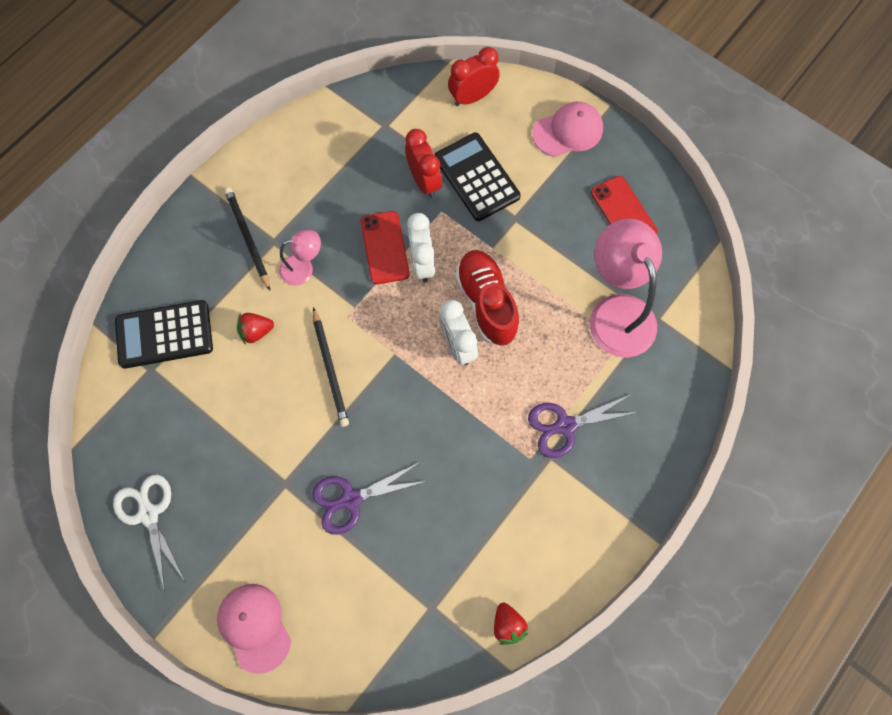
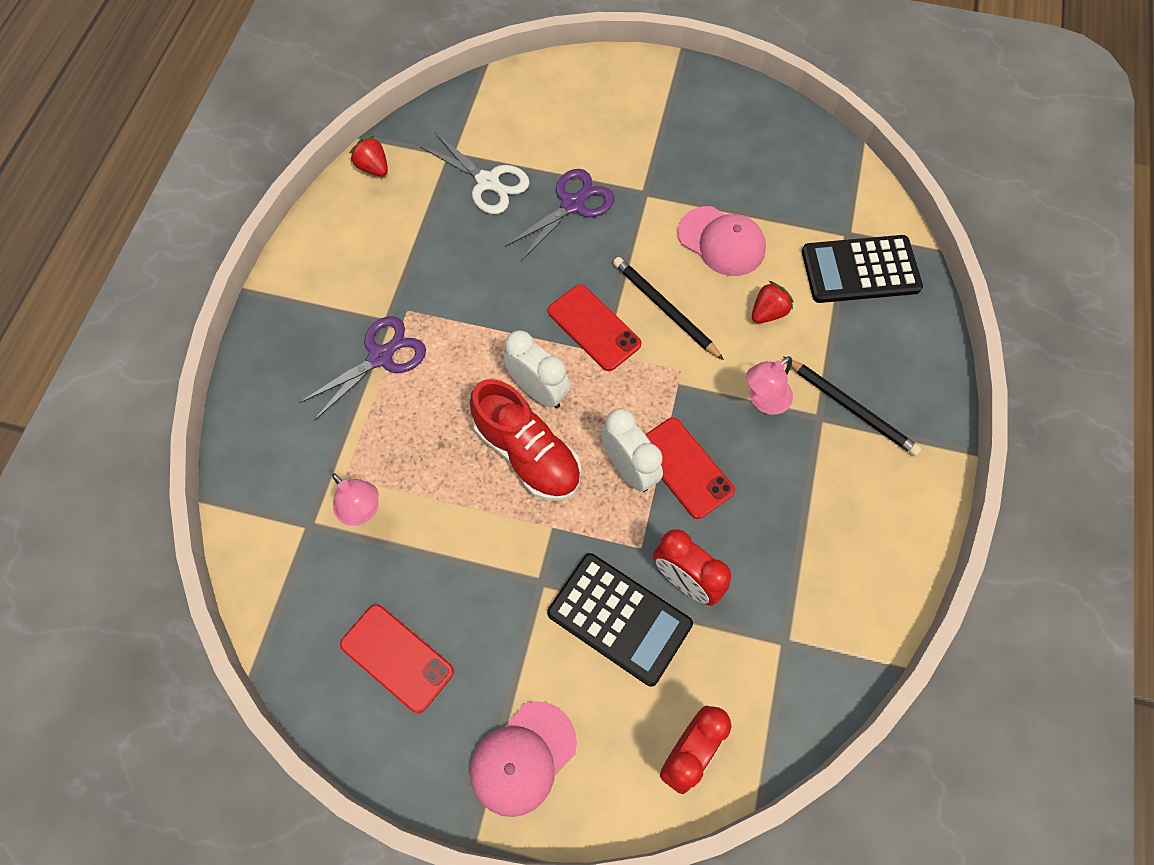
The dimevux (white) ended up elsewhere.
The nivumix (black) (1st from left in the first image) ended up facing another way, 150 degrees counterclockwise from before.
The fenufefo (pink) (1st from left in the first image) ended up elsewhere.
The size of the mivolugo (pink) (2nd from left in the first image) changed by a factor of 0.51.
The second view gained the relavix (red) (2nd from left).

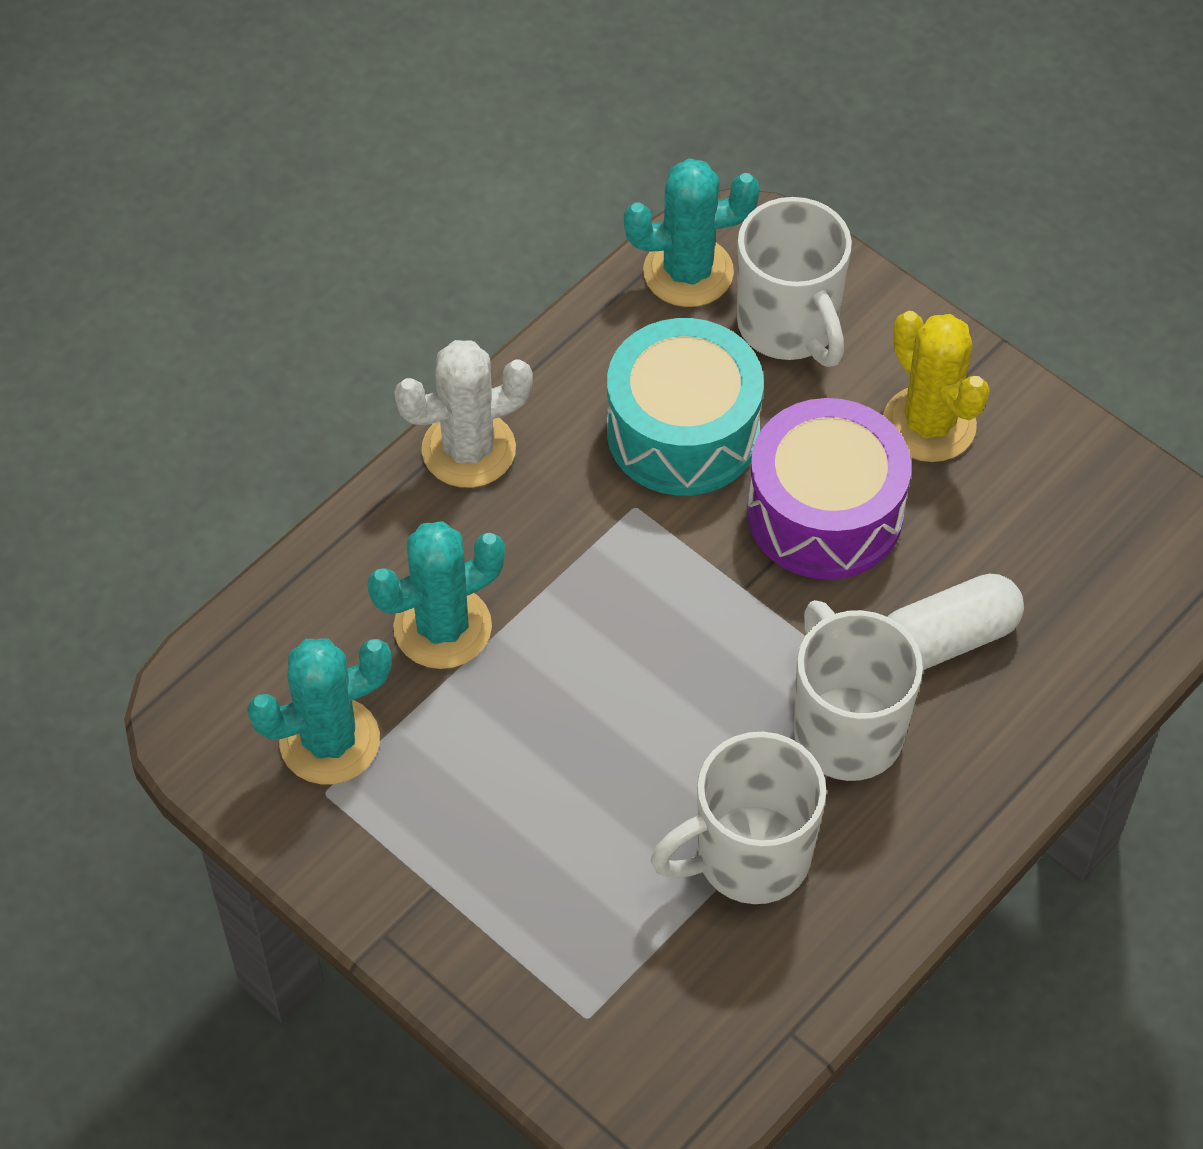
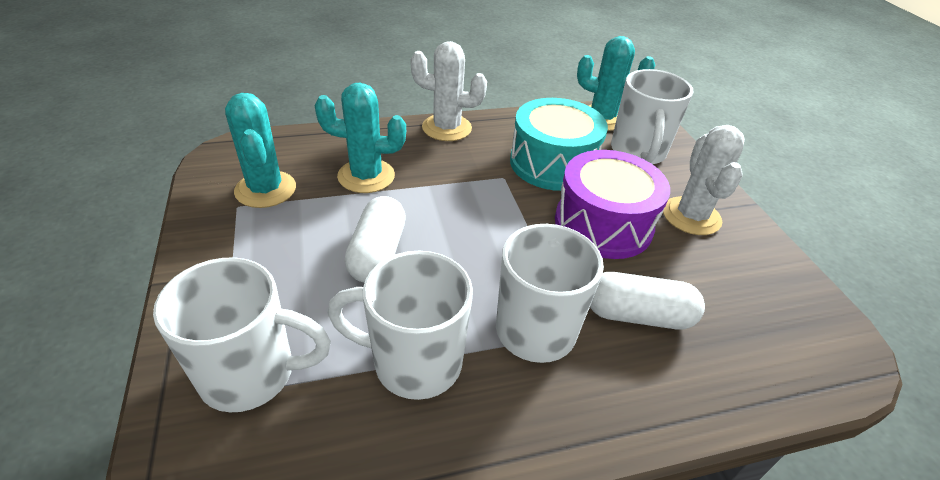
The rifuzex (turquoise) (1st from left) ended up facing another way, 60 degrees clockwise from before.
What was the rifuzex (yellow) turned into the rifuzex (white) (2nd from left).
The second view gained the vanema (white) (1st from left).
The second view gained the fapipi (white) (1st from left).

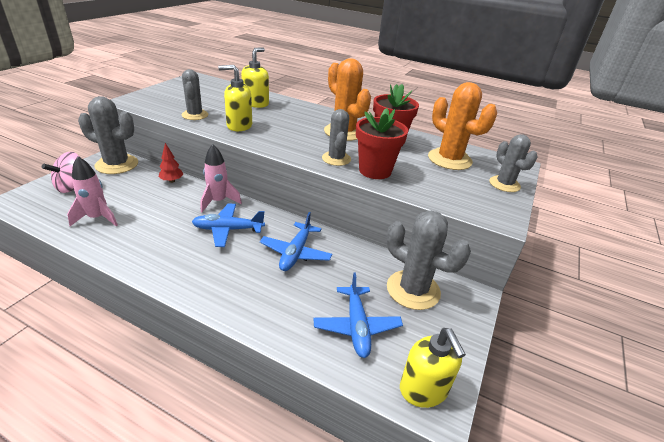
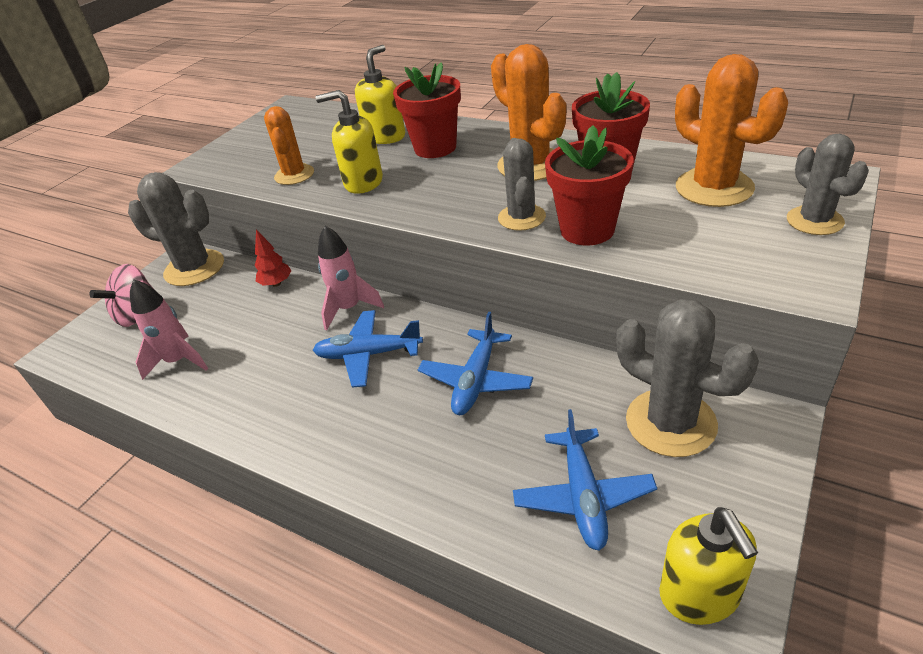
What was the rifuzex (grey) (2nd from left) turned into the rifuzex (orange) (1st from left).
The second view gained the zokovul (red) (1st from left).

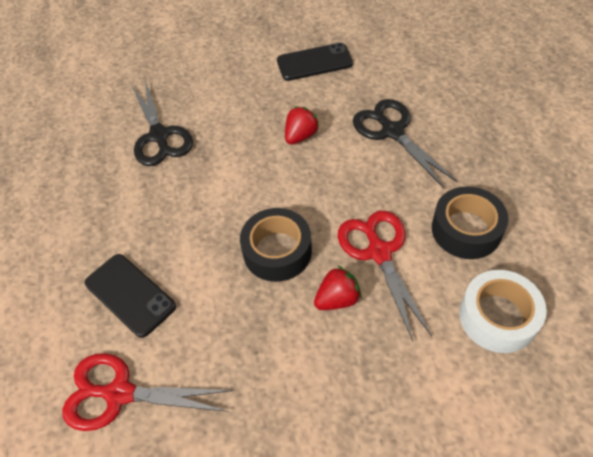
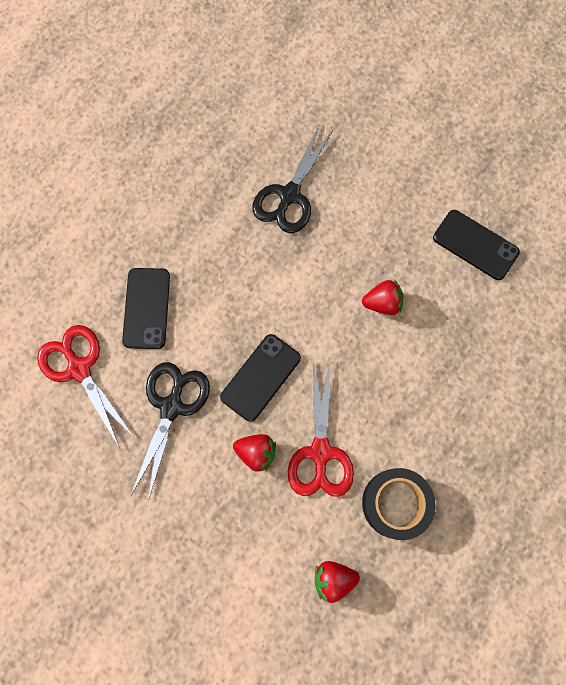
Where the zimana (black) (1st from left) stood, the relavix (black) (2nd from left) came to stand.
The dimevux (red) (2nd from left) ended up facing another way, 150 degrees clockwise from before.
The dimevux (black) (2nd from left in the first image) ended up elsewhere.
Where the zimana (white) stood, the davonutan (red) (2nd from left) came to stand.

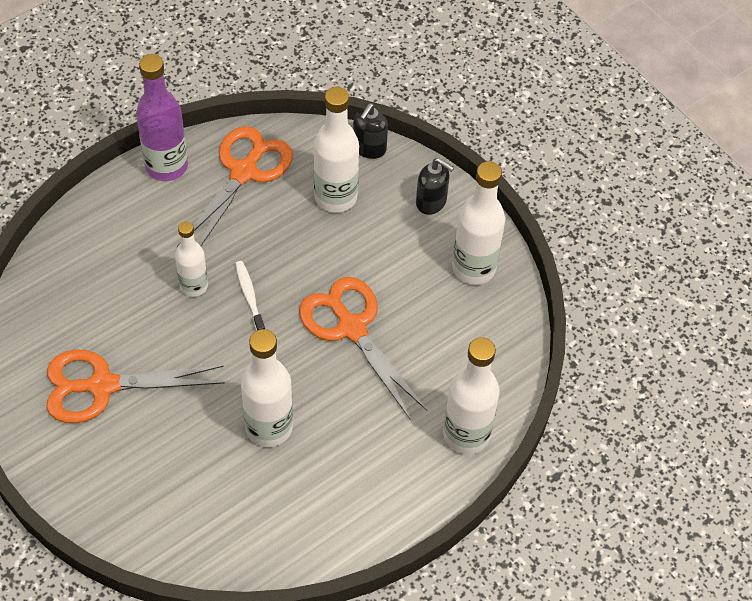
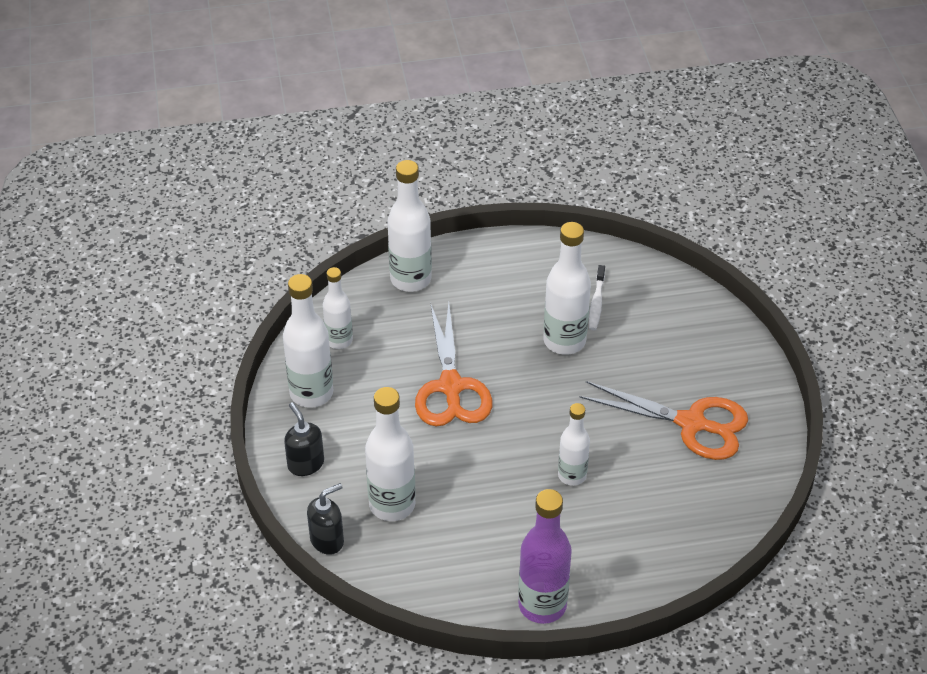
The second view lost the dimevux (orange) (2nd from left).
The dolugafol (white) ended up elsewhere.
The second view gained the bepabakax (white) (2nd from left).

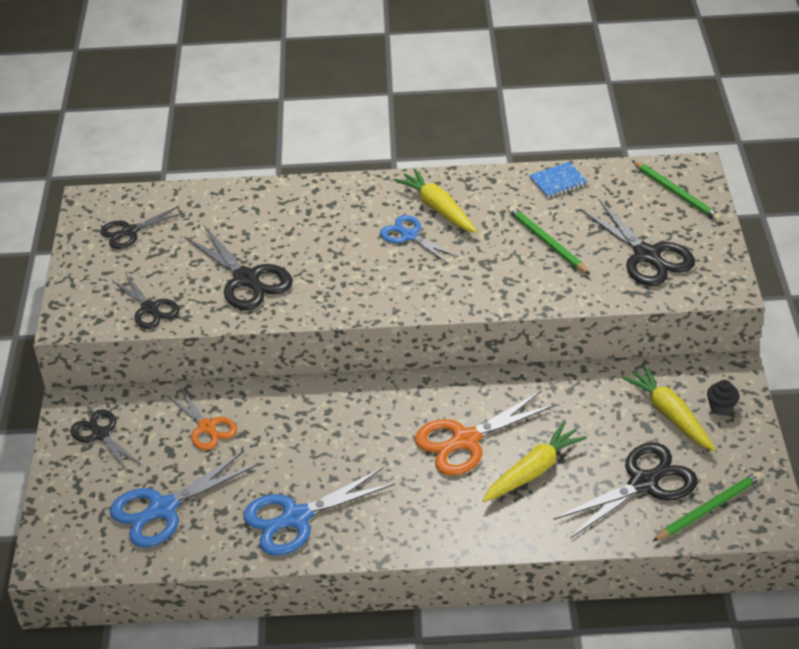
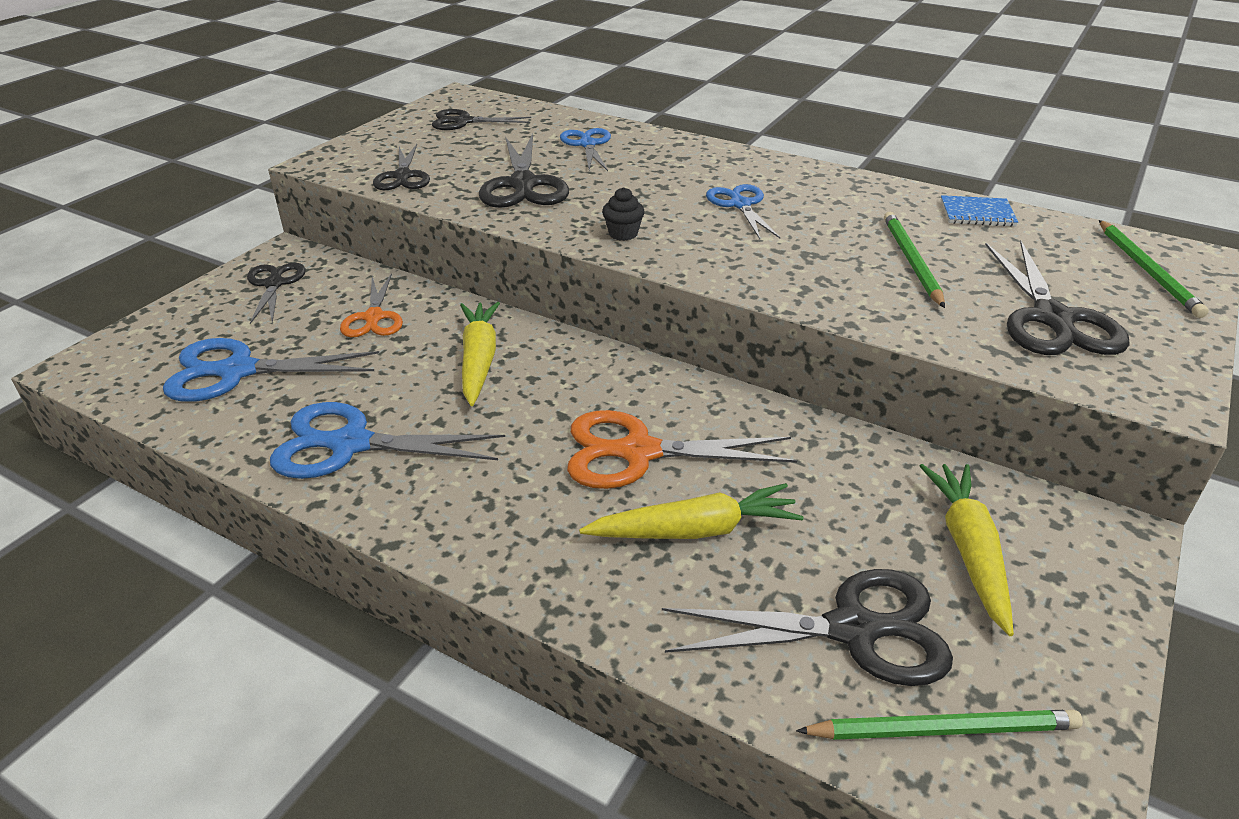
The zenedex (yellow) (1st from left) ended up elsewhere.
The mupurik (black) ended up elsewhere.
The second view gained the dimevux (blue) (3rd from left).

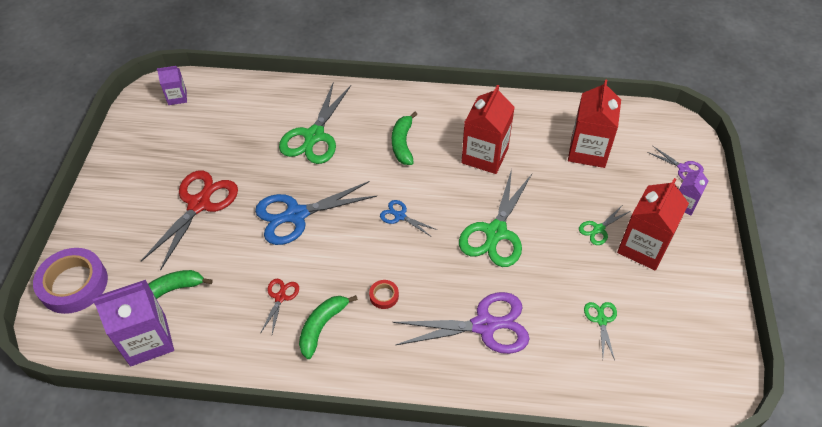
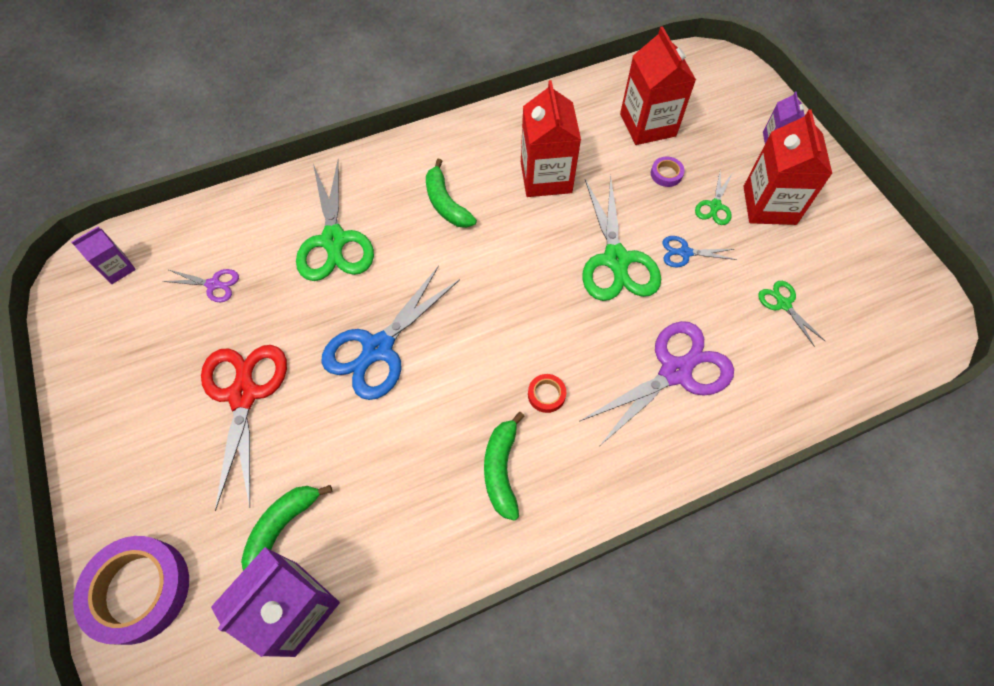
The second view lost the dimevux (red) (2nd from left).
The dimevux (blue) (2nd from left) ended up elsewhere.
The dimevux (purple) (2nd from left in the first image) ended up elsewhere.
The second view gained the zimana (purple) (2nd from left).

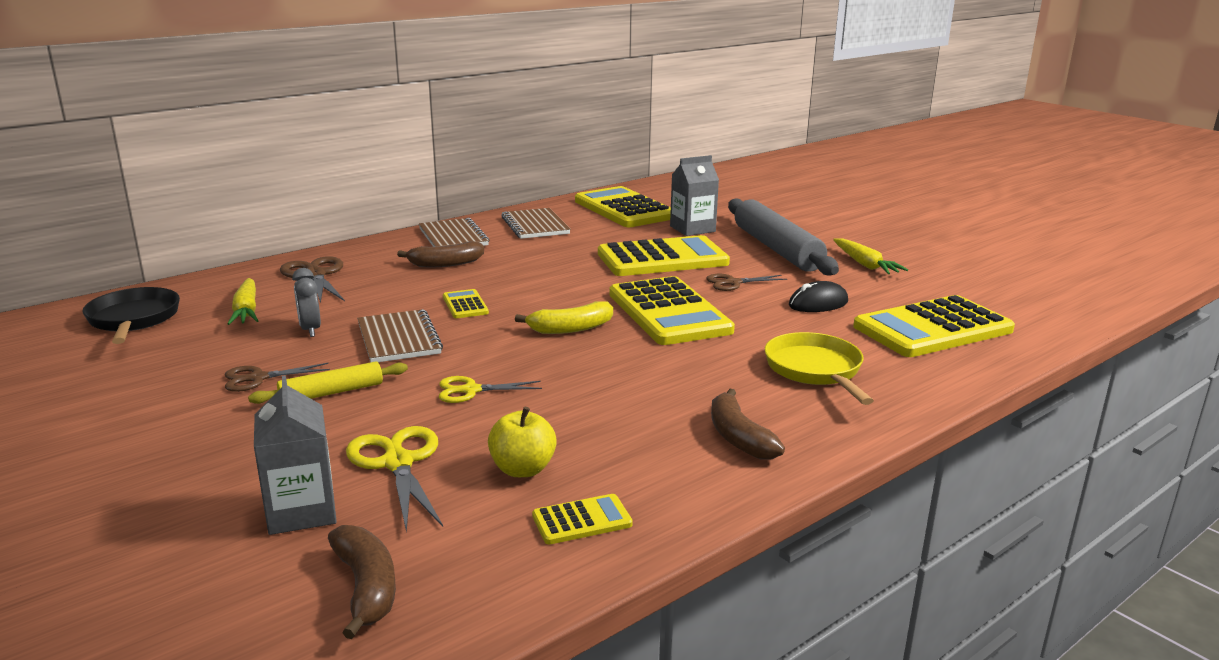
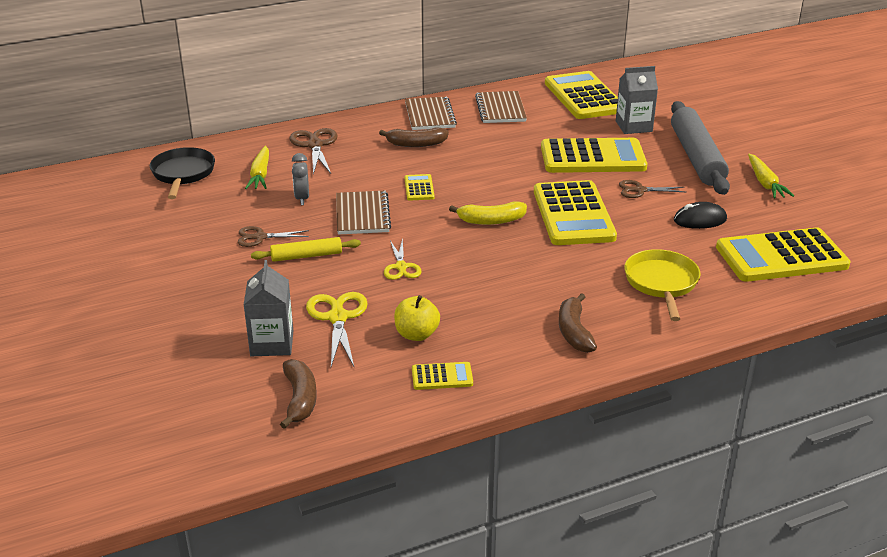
The dimevux (yellow) (2nd from left) ended up facing another way, 105 degrees counterclockwise from before.

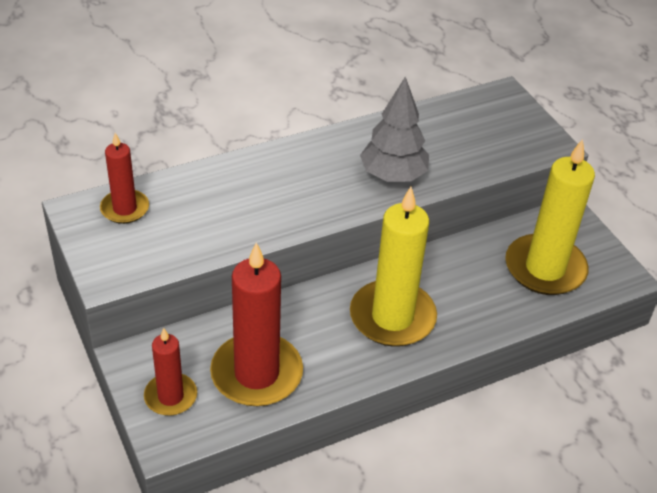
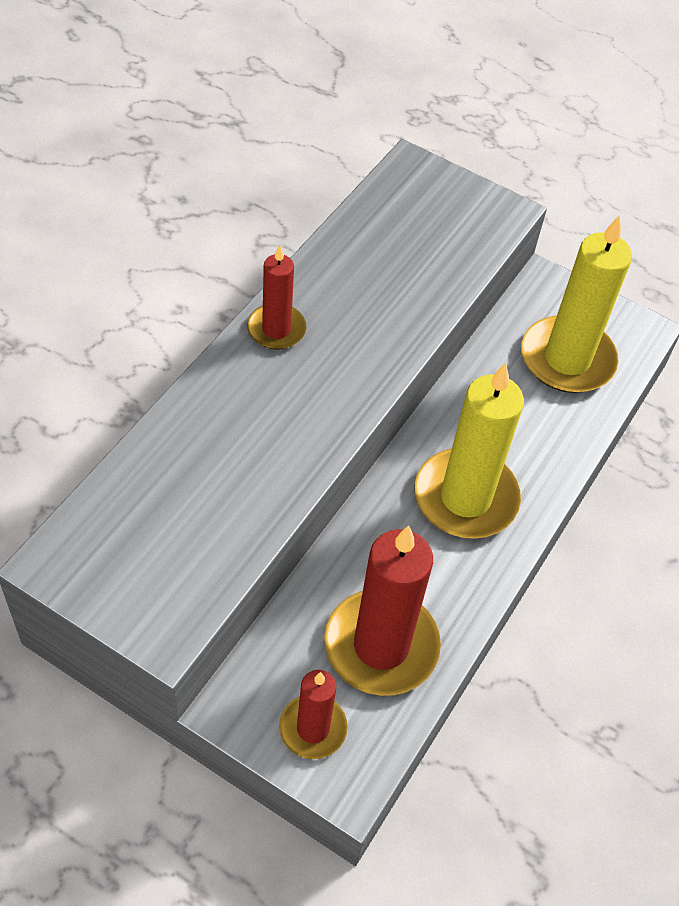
The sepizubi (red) (1st from left) ended up elsewhere.
The second view lost the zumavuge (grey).

